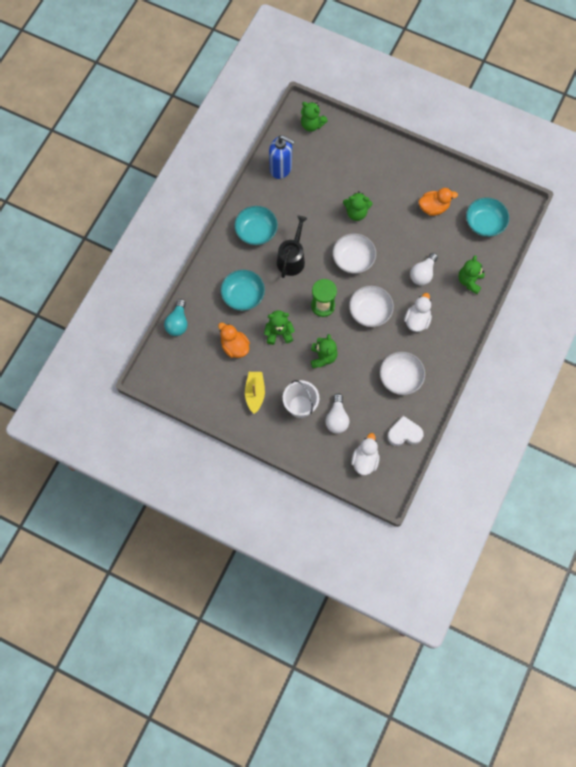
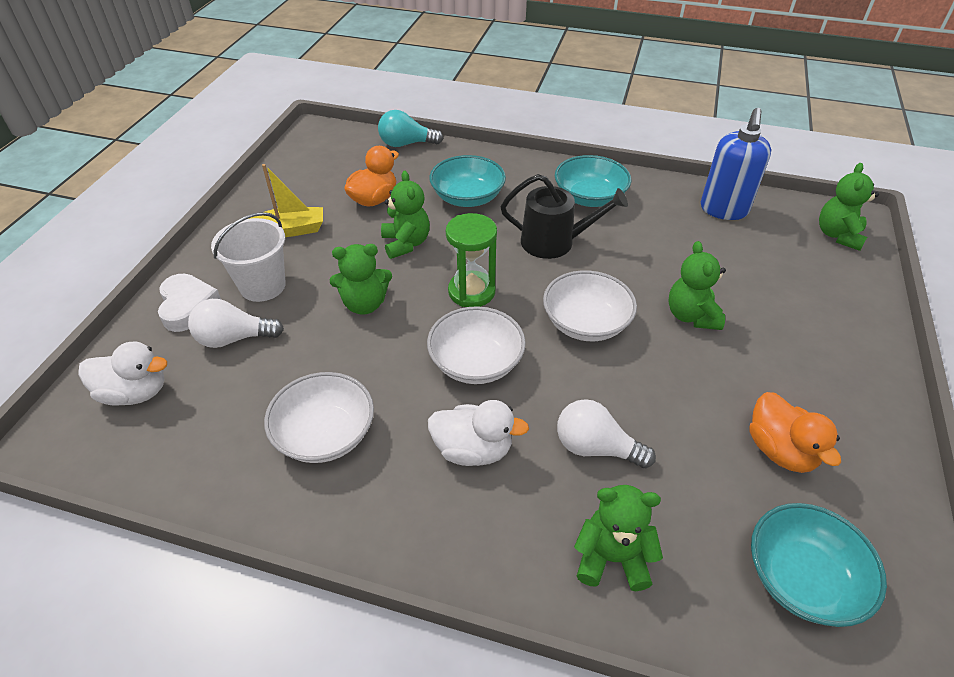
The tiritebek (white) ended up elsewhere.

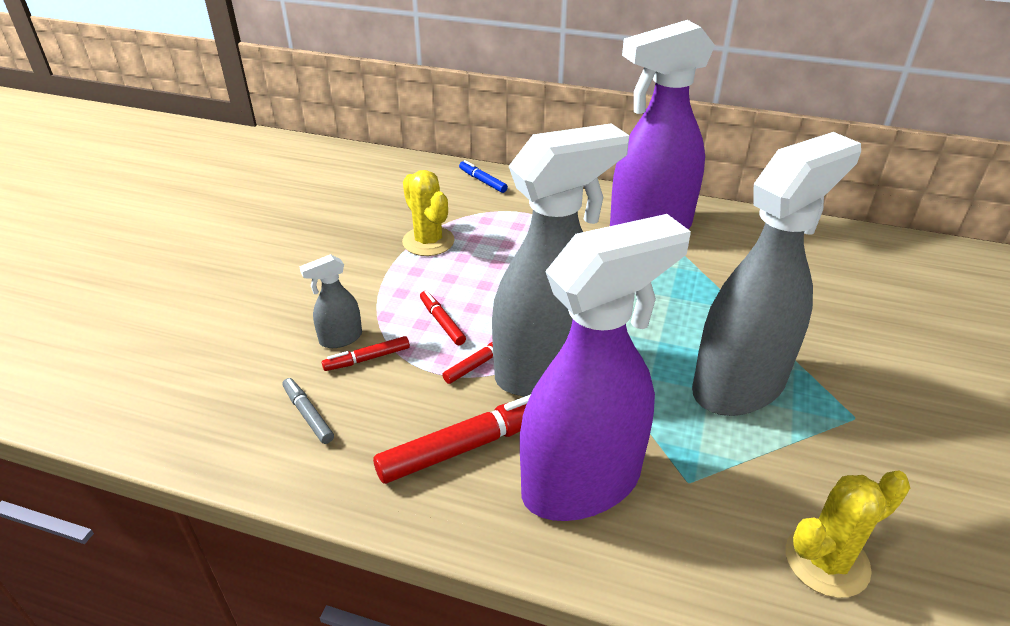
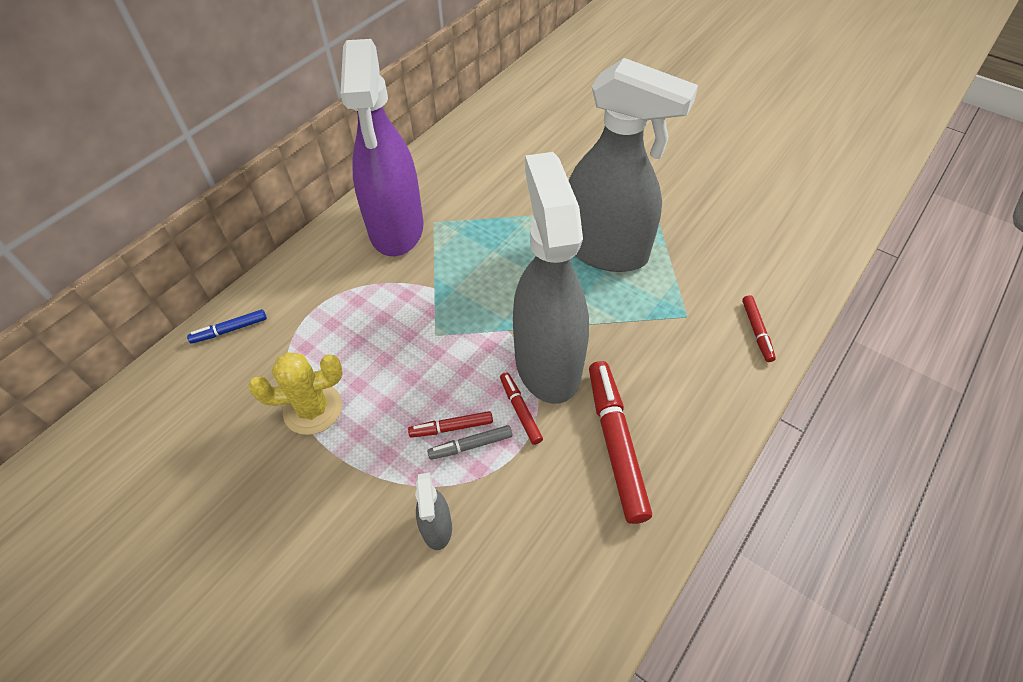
The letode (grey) ended up elsewhere.
The letode (red) (1st from left in the first image) ended up elsewhere.
The second view lost the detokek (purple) (1st from left).
The detokek (grey) (3rd from left) ended up facing another way, 135 degrees clockwise from before.
The second view lost the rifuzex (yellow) (2nd from left).

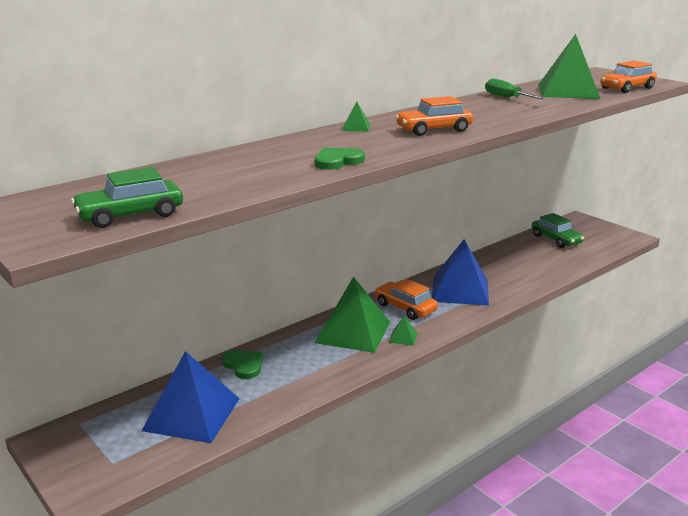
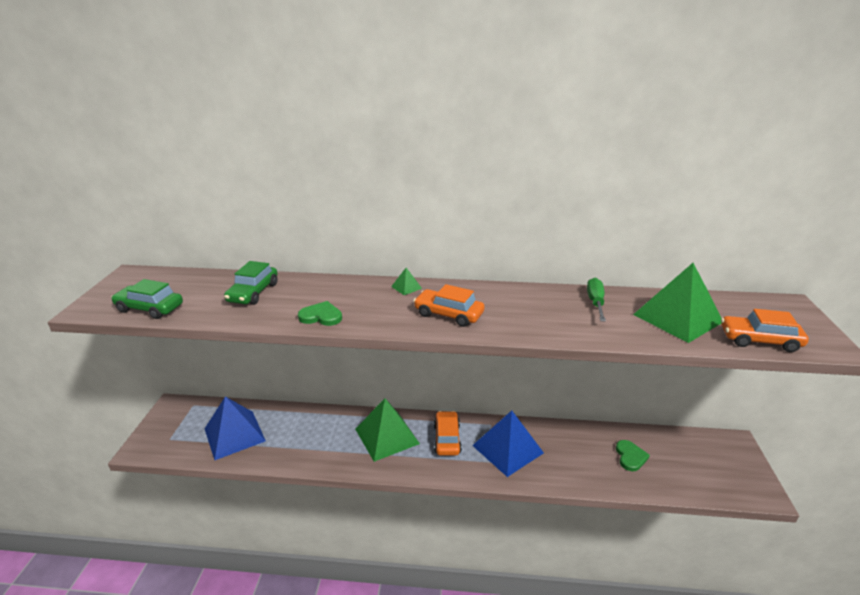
The tiritebek (green) (1st from left in the first image) ended up elsewhere.
The second view lost the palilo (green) (3rd from left).
The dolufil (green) (2nd from left) ended up elsewhere.

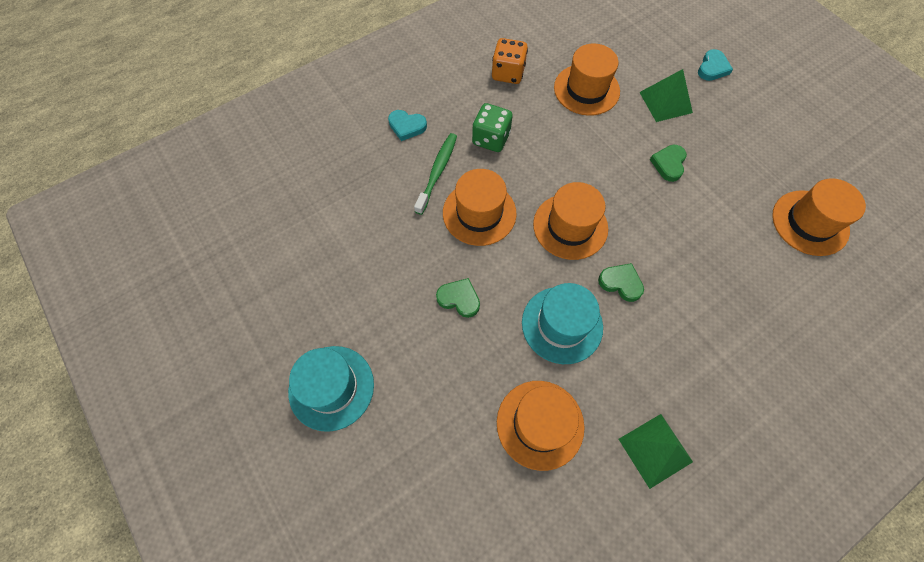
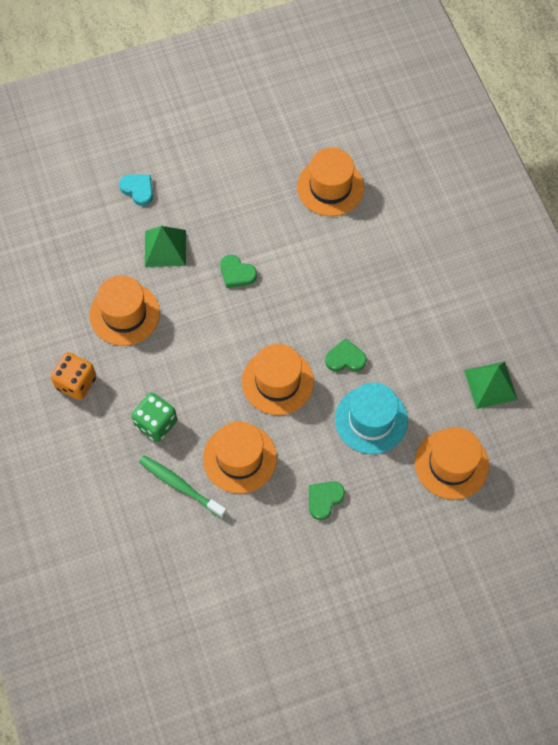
The second view lost the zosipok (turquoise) (1st from left).
The second view lost the tiritebek (turquoise) (1st from left).
The tiritebek (green) (2nd from left in the first image) ended up facing another way, 45 degrees clockwise from before.

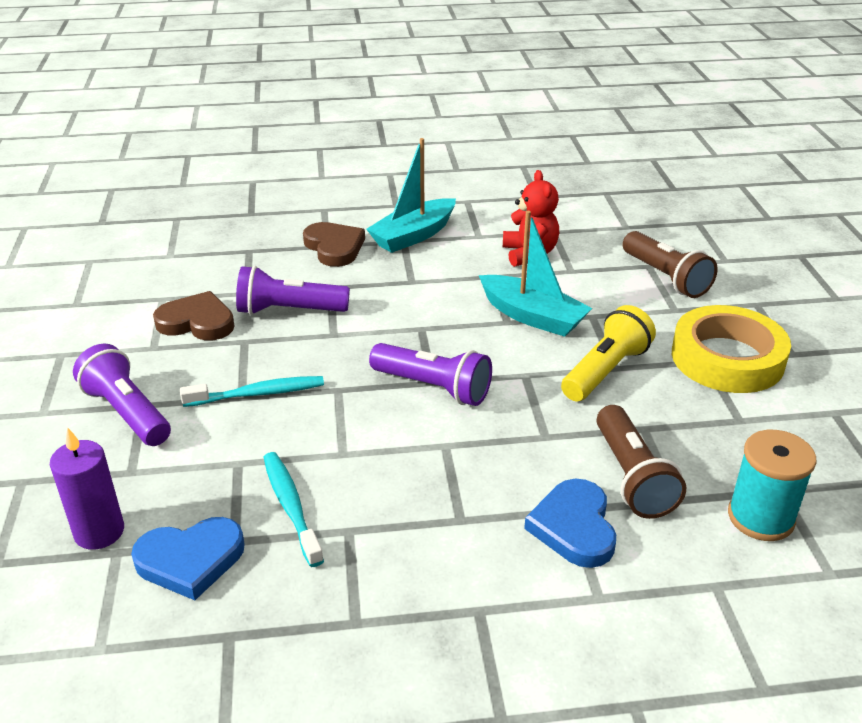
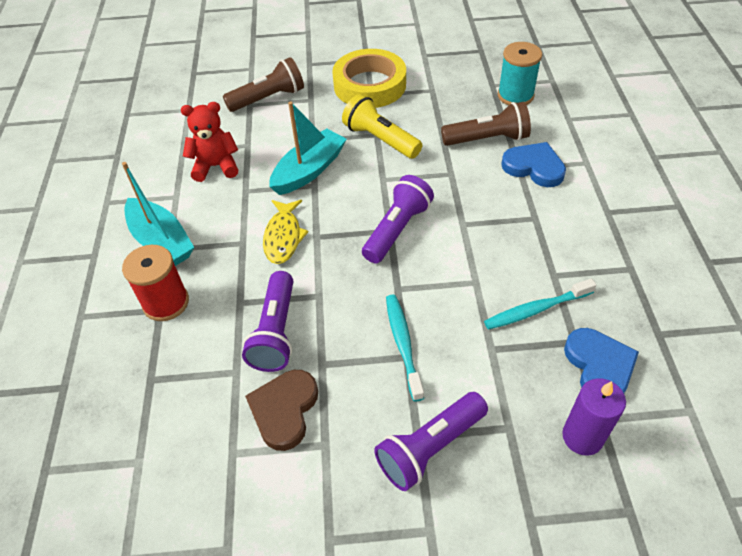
Where the tiritebek (brown) (2nd from left) stood, the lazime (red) came to stand.
The tiritebek (blue) (2nd from left in the first image) ended up facing another way, 150 degrees counterclockwise from before.
The second view gained the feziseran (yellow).

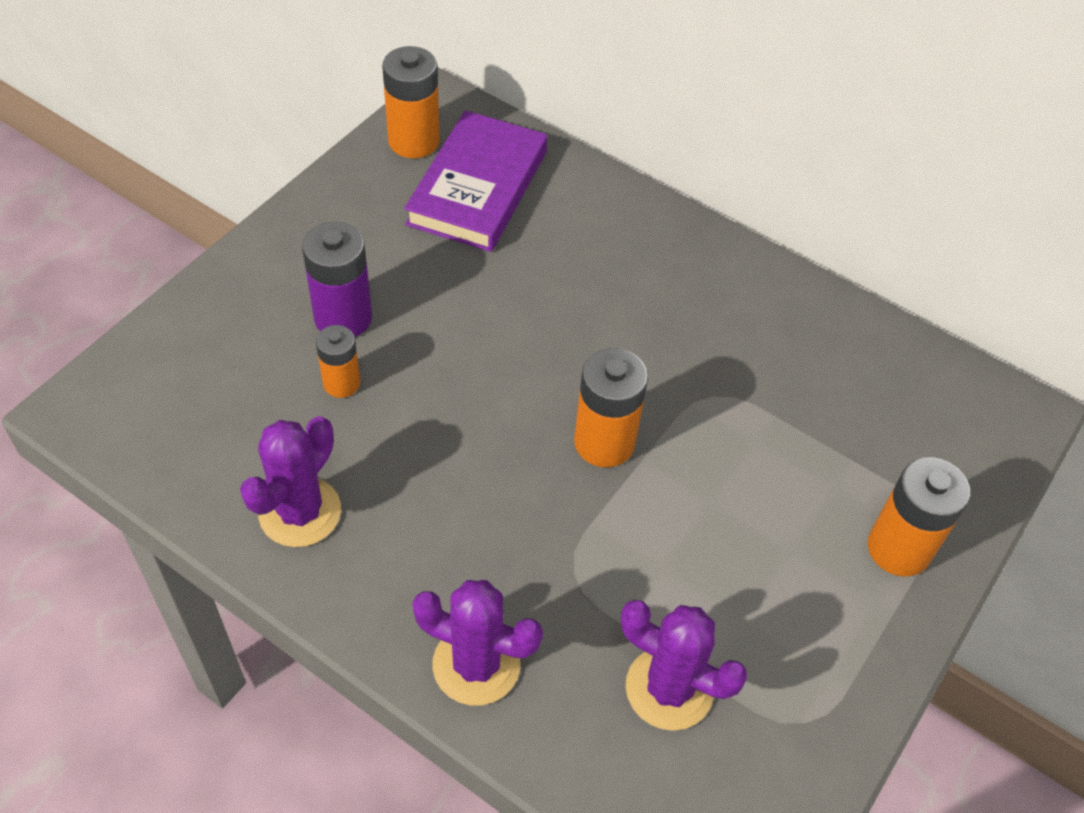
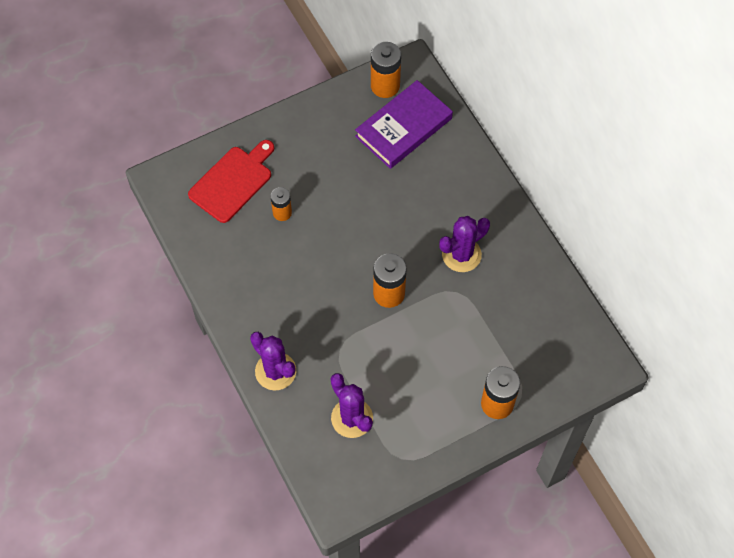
The rifuzex (purple) (1st from left in the first image) ended up elsewhere.
The second view lost the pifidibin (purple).
The second view gained the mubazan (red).

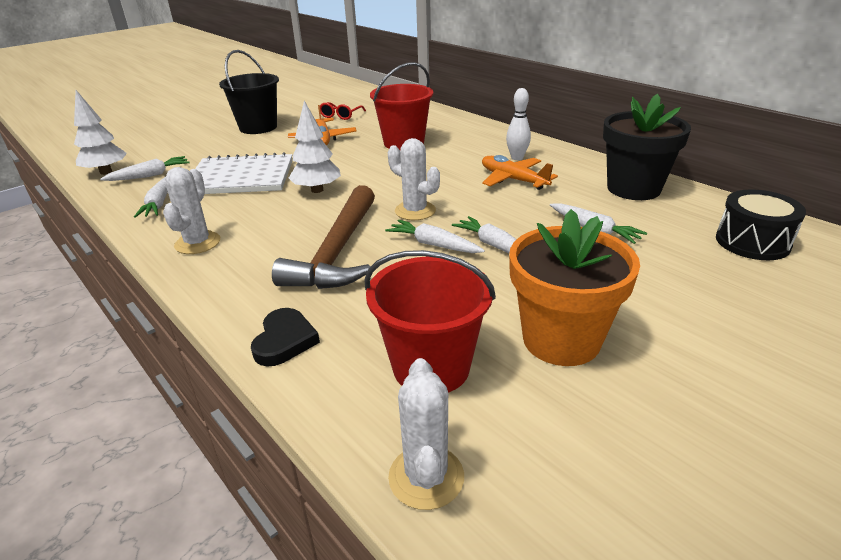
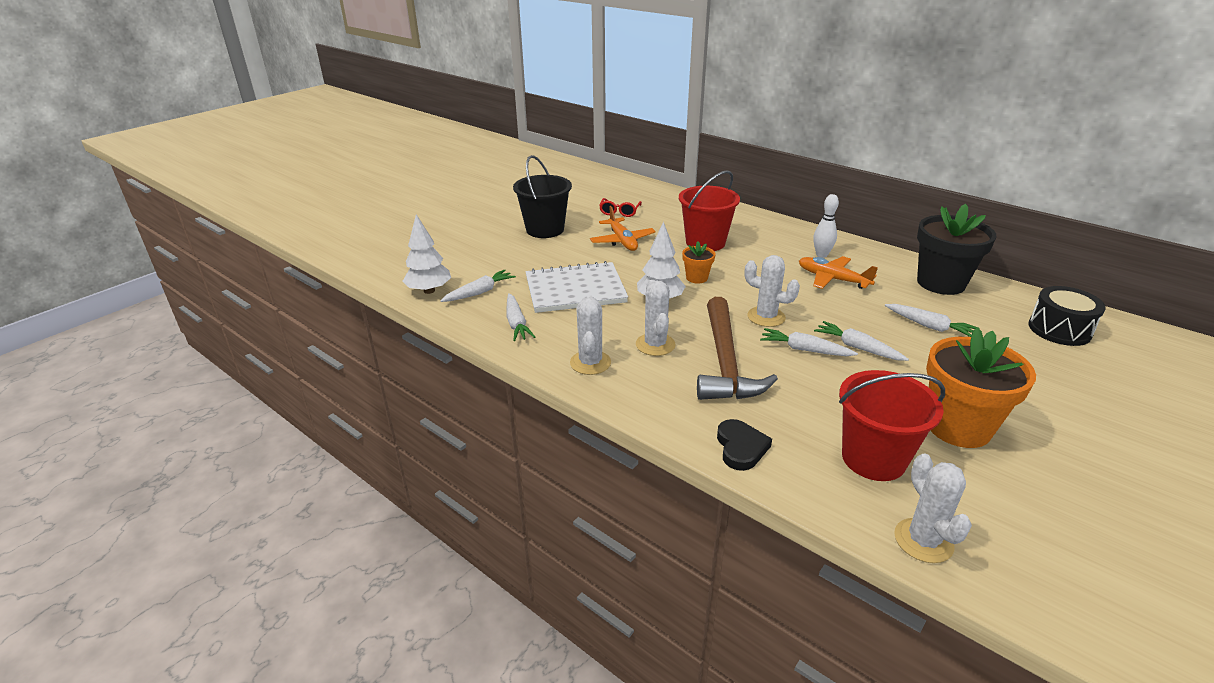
The second view gained the rifuzex (white) (2nd from left).
The second view gained the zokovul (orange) (1st from left).

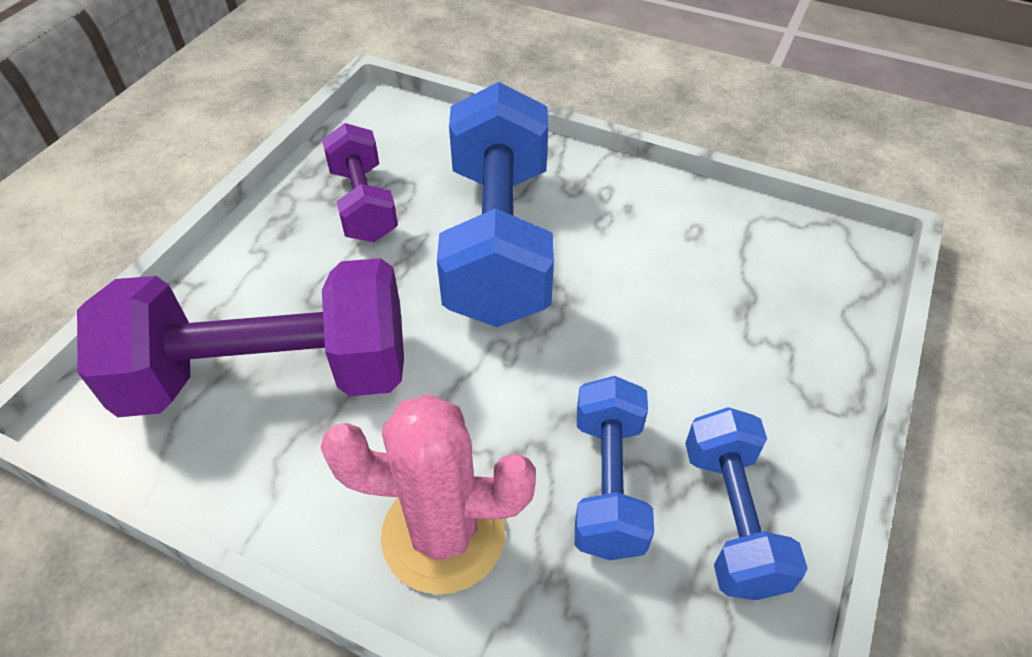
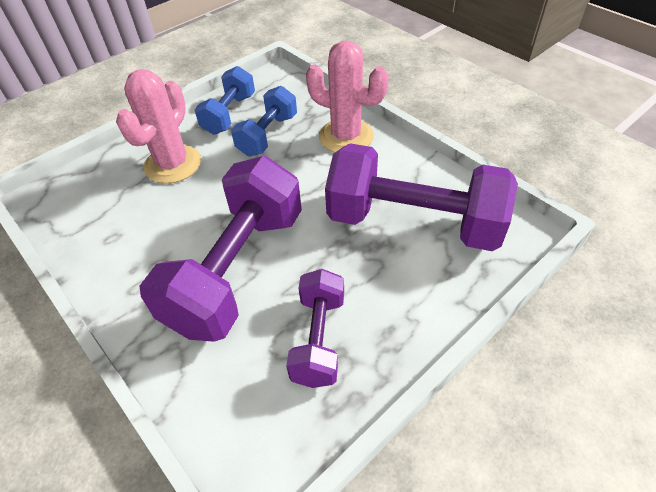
What was the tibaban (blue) (1st from left) turned into the tibaban (purple) (1st from left).
The second view gained the rifuzex (pink) (1st from left).

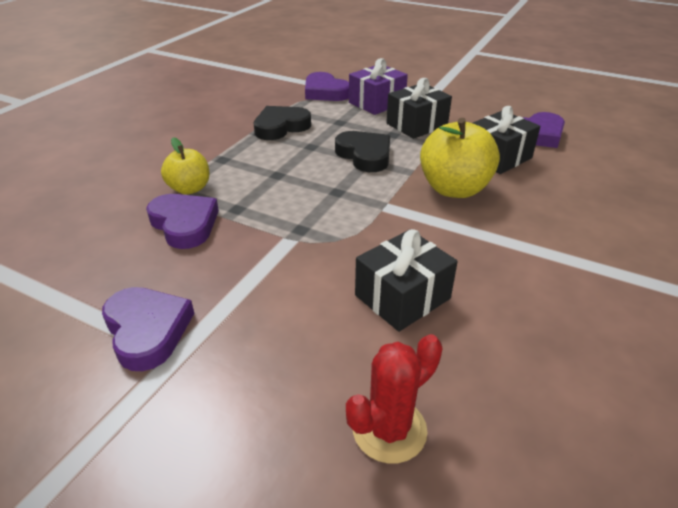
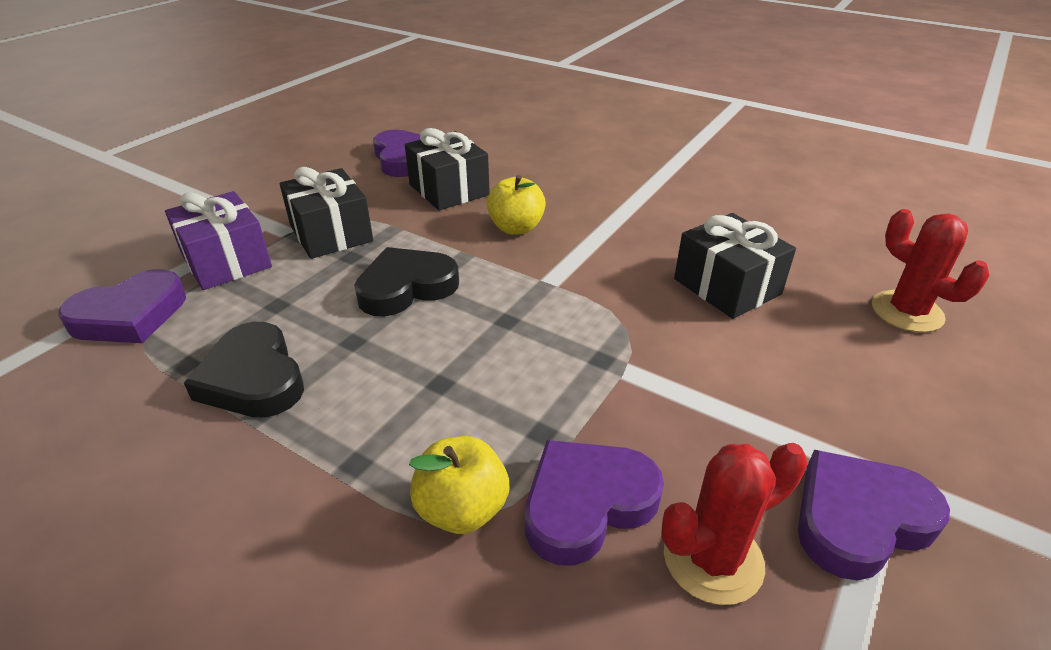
The size of the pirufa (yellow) (2nd from left) changed by a factor of 0.61.
The second view gained the rifuzex (red) (1st from left).

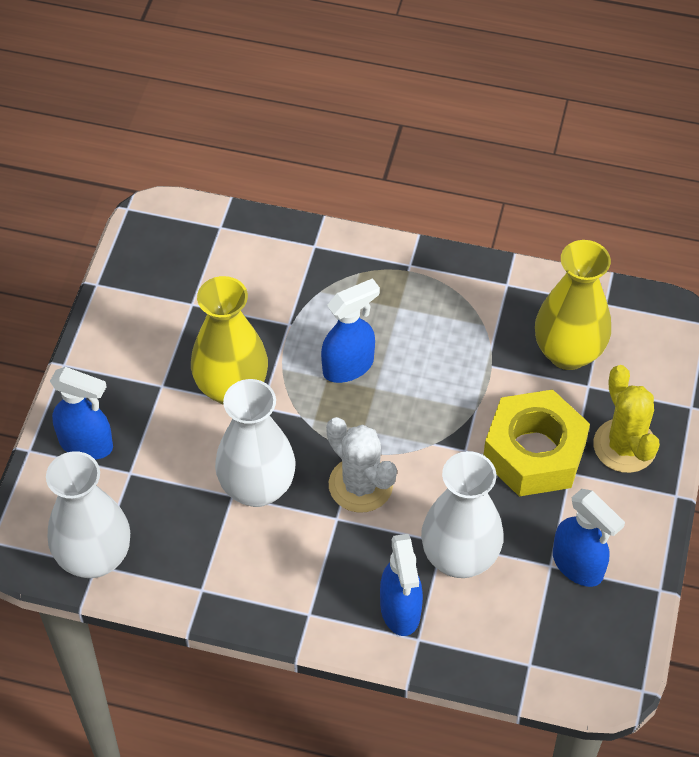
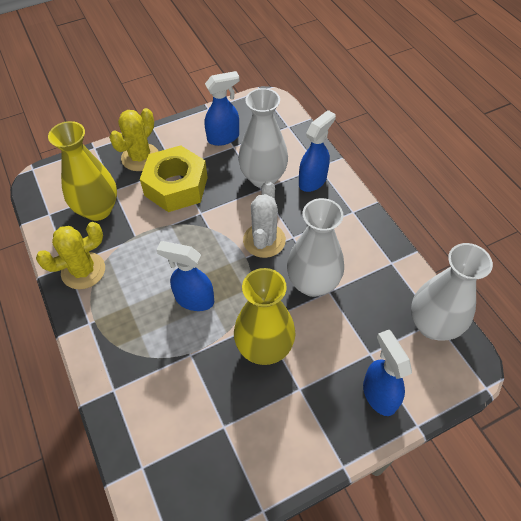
The detokek (blue) (4th from left in the first image) ended up facing another way, 60 degrees clockwise from before.
The second view gained the rifuzex (yellow) (1st from left).

